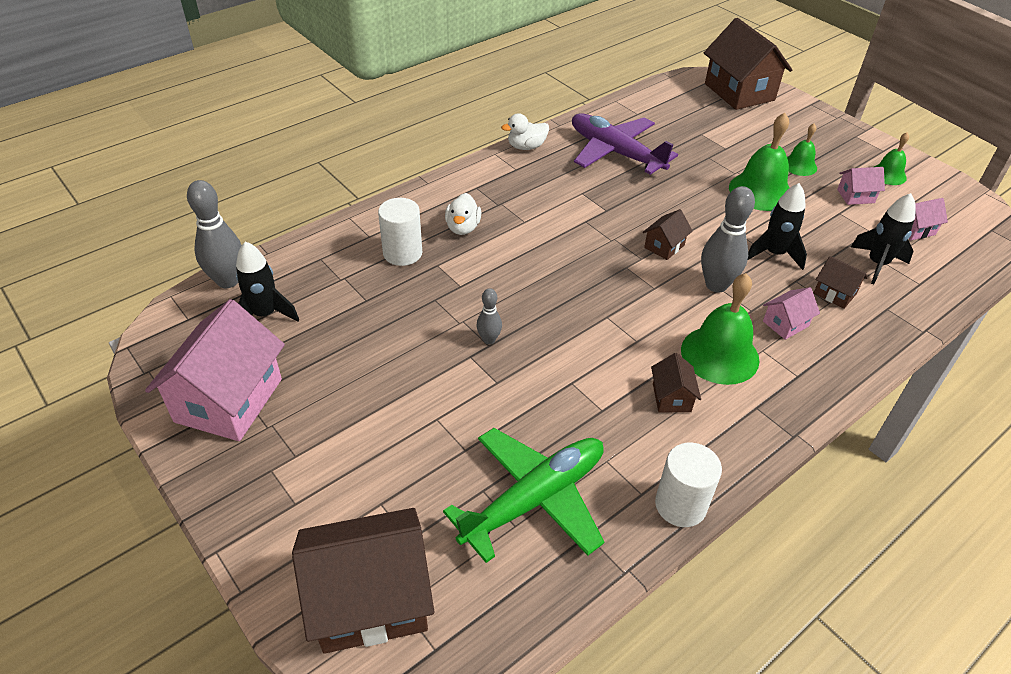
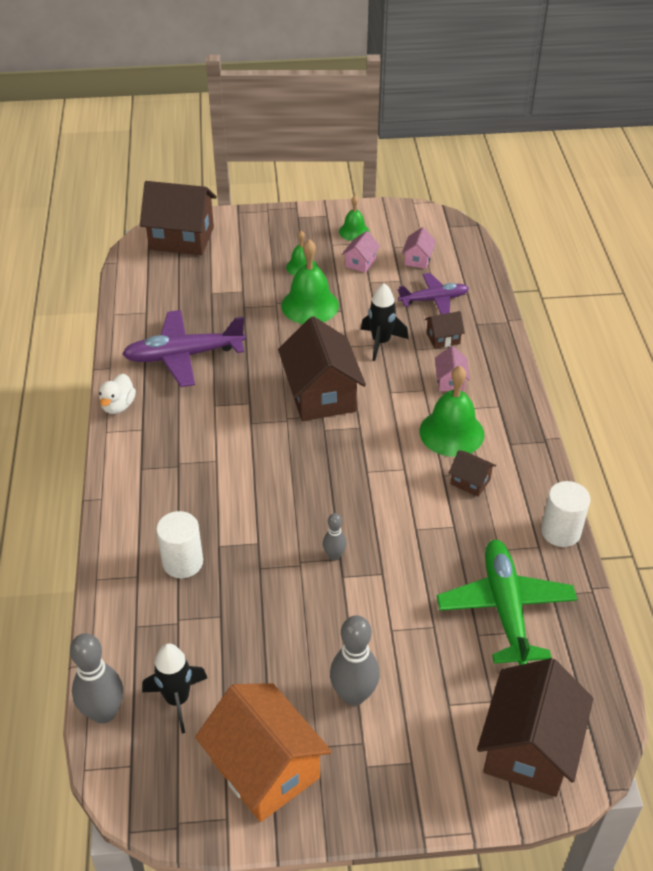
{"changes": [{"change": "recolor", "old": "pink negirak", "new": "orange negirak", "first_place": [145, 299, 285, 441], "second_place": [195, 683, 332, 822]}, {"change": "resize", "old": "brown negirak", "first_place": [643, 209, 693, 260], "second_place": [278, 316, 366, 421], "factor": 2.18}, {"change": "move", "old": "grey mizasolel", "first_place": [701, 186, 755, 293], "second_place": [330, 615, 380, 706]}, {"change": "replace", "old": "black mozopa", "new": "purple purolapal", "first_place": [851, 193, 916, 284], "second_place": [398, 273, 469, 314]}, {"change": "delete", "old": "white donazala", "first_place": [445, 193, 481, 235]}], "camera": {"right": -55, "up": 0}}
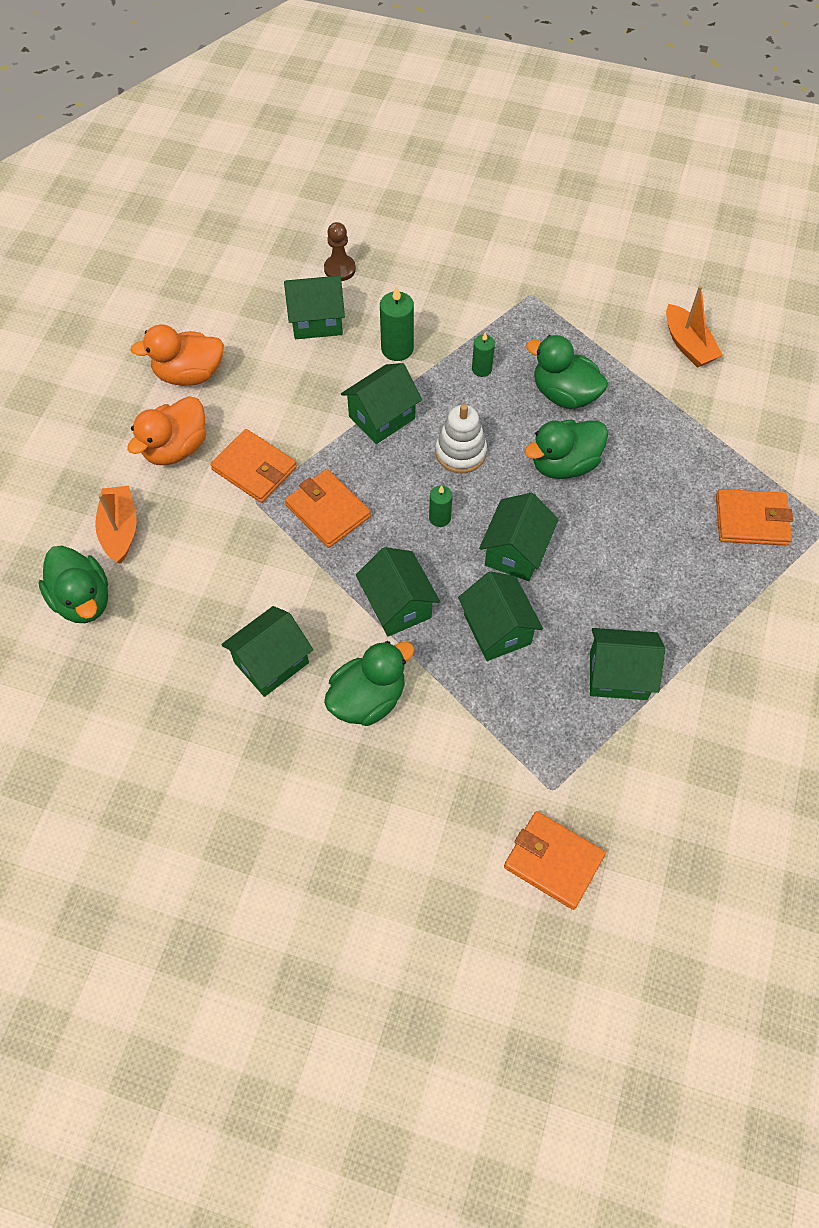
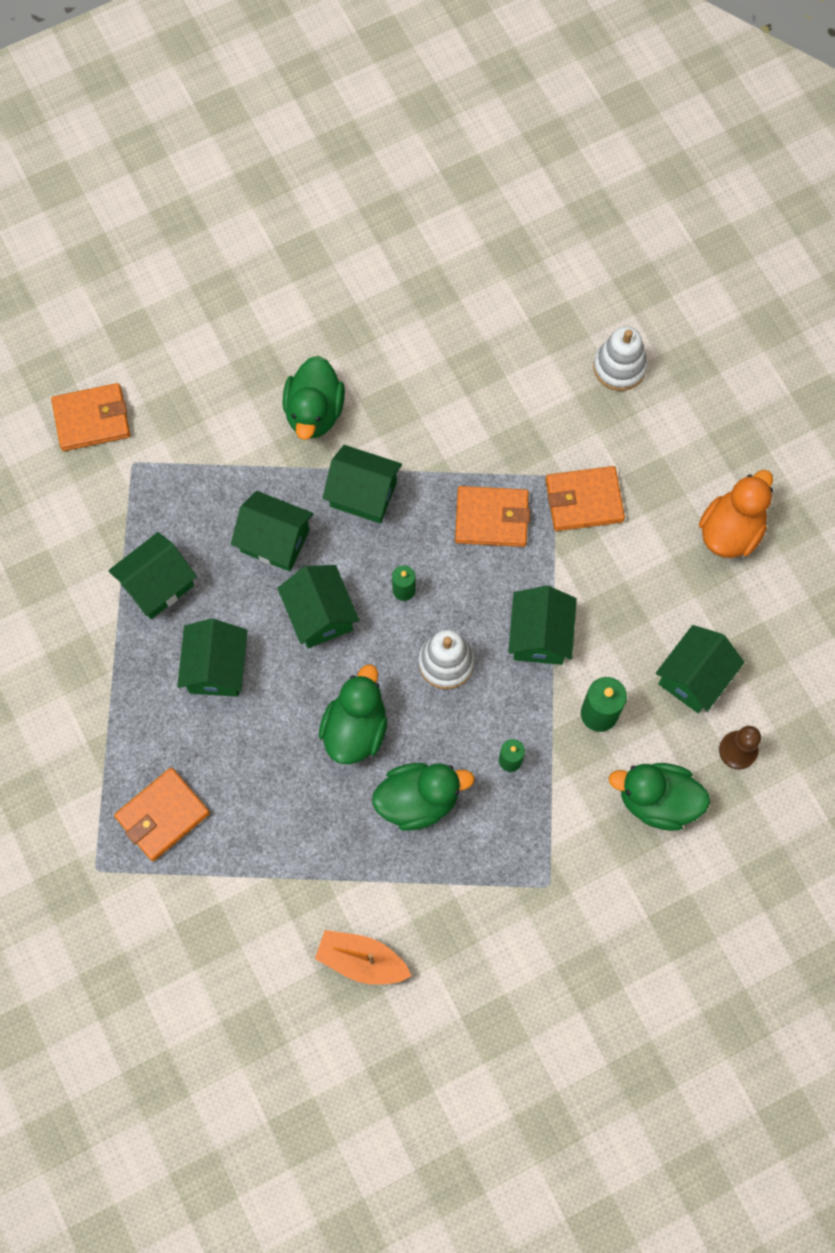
{"changes": [{"change": "move", "old": "green negirak", "first_place": [221, 606, 313, 697], "second_place": [177, 619, 247, 697]}, {"change": "replace", "old": "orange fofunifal", "new": "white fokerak", "first_place": [95, 486, 137, 564], "second_place": [594, 326, 647, 391]}, {"change": "move", "old": "green donazala", "first_place": [38, 546, 108, 623], "second_place": [609, 763, 710, 831]}, {"change": "delete", "old": "orange donazala", "first_place": [127, 396, 206, 465]}], "camera": {"right": 135, "up": 10}}
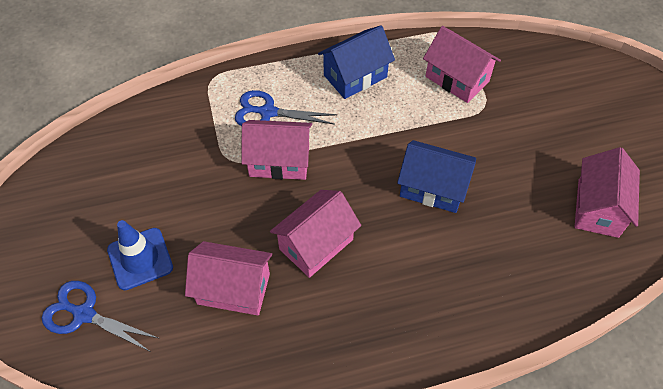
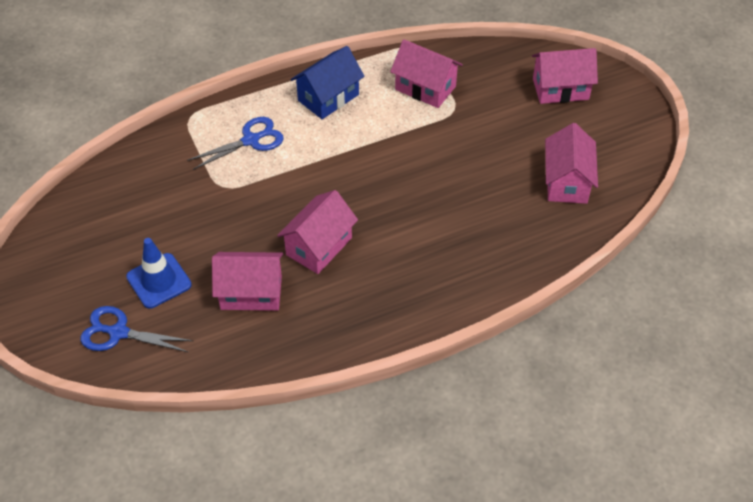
{"changes": [{"change": "rotate", "old": "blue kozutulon", "first_place": [235, 90, 337, 126], "second_place": [187, 117, 284, 170], "degrees": 150}, {"change": "move", "old": "pink negirak", "first_place": [241, 120, 312, 180], "second_place": [532, 48, 598, 104]}, {"change": "delete", "old": "blue negirak", "first_place": [397, 140, 476, 213]}], "camera": {"right": -10, "up": -5}}
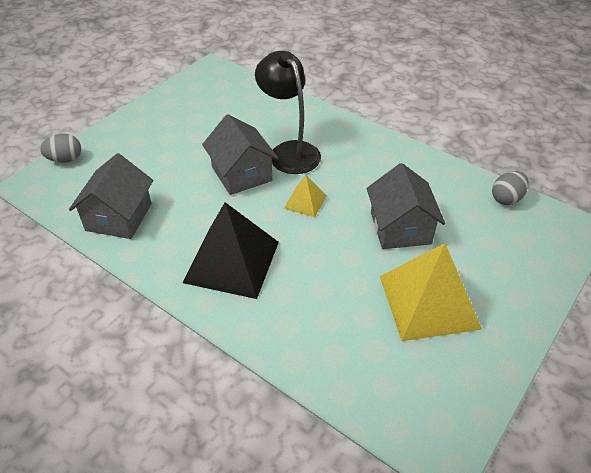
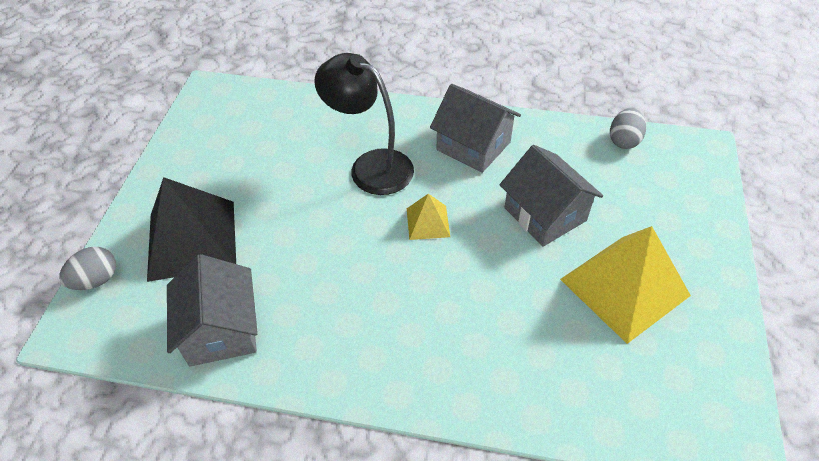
{"changes": [{"change": "move", "old": "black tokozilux", "first_place": [182, 202, 279, 299], "second_place": [147, 177, 236, 282]}, {"change": "move", "old": "grey negirak", "first_place": [202, 114, 279, 195], "second_place": [430, 84, 521, 173]}], "camera": {"right": -25, "up": 5}}
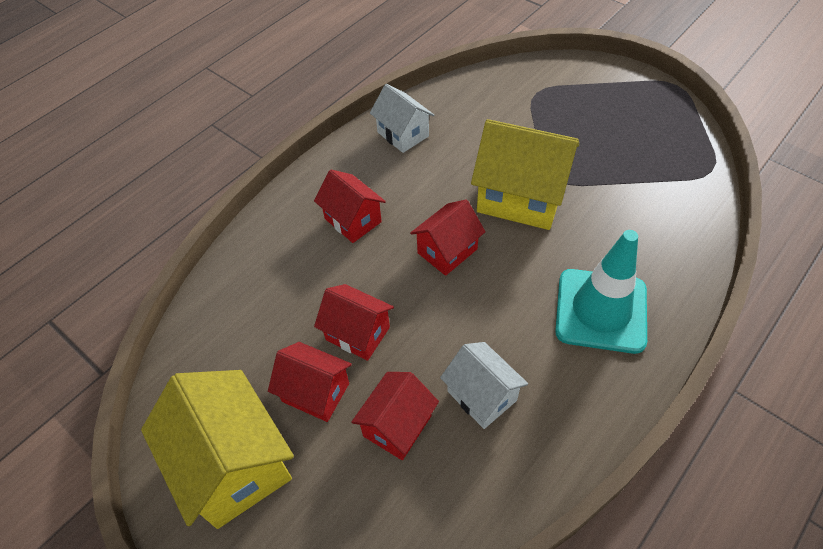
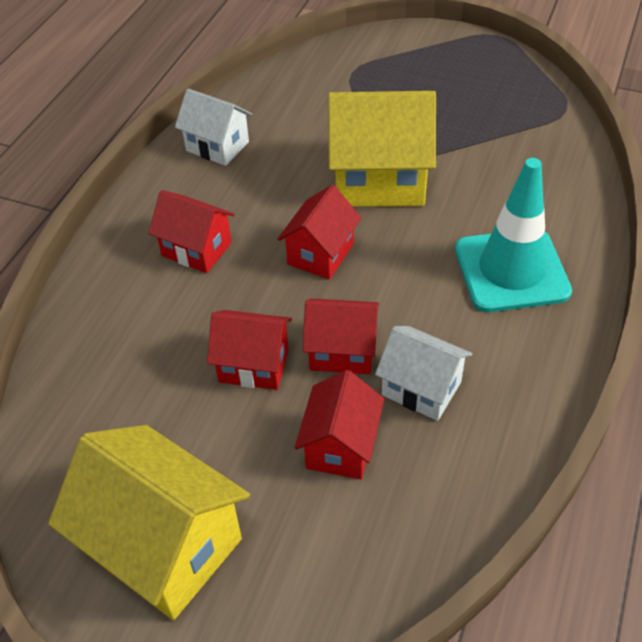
{"changes": [{"change": "move", "old": "red negirak", "first_place": [268, 342, 352, 422], "second_place": [303, 298, 379, 374]}], "camera": {"right": -20, "up": -5}}
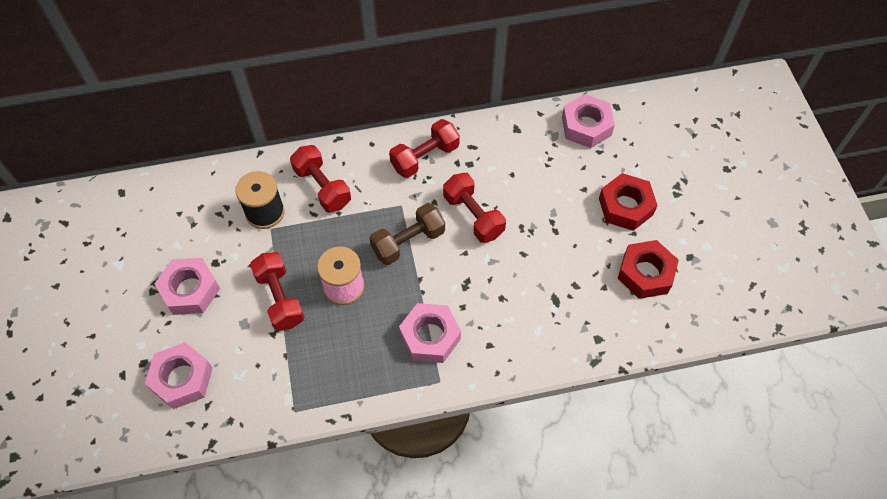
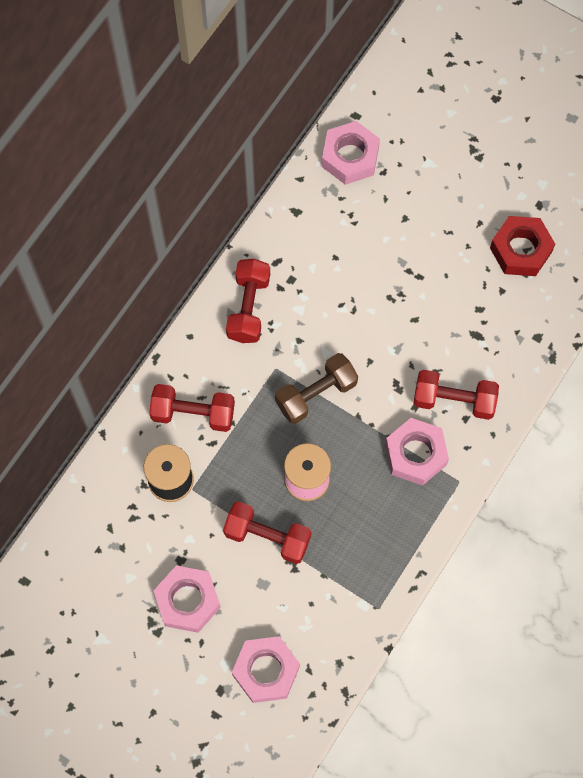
{"changes": [{"change": "rotate", "old": "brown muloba", "first_place": [370, 203, 445, 265], "second_place": [275, 353, 358, 424], "degrees": 45}, {"change": "move", "old": "red muloba", "first_place": [443, 173, 506, 243], "second_place": [413, 370, 499, 420]}, {"change": "delete", "old": "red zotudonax", "first_place": [599, 173, 658, 231]}], "camera": {"right": -45, "up": 10}}
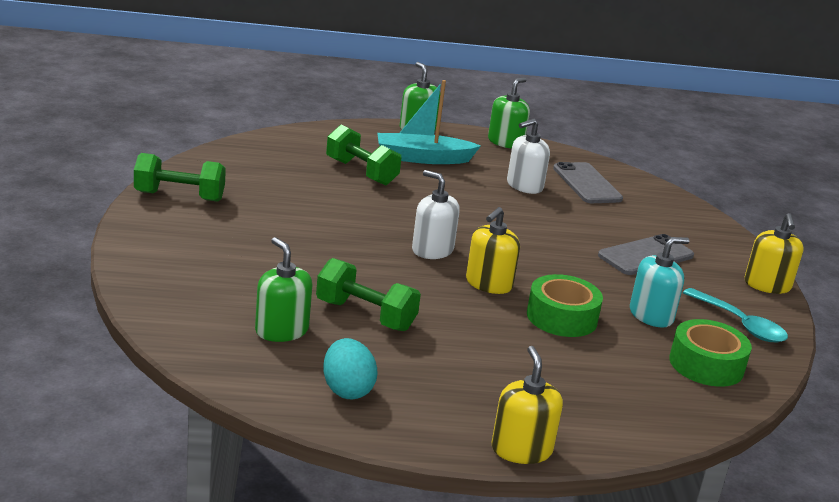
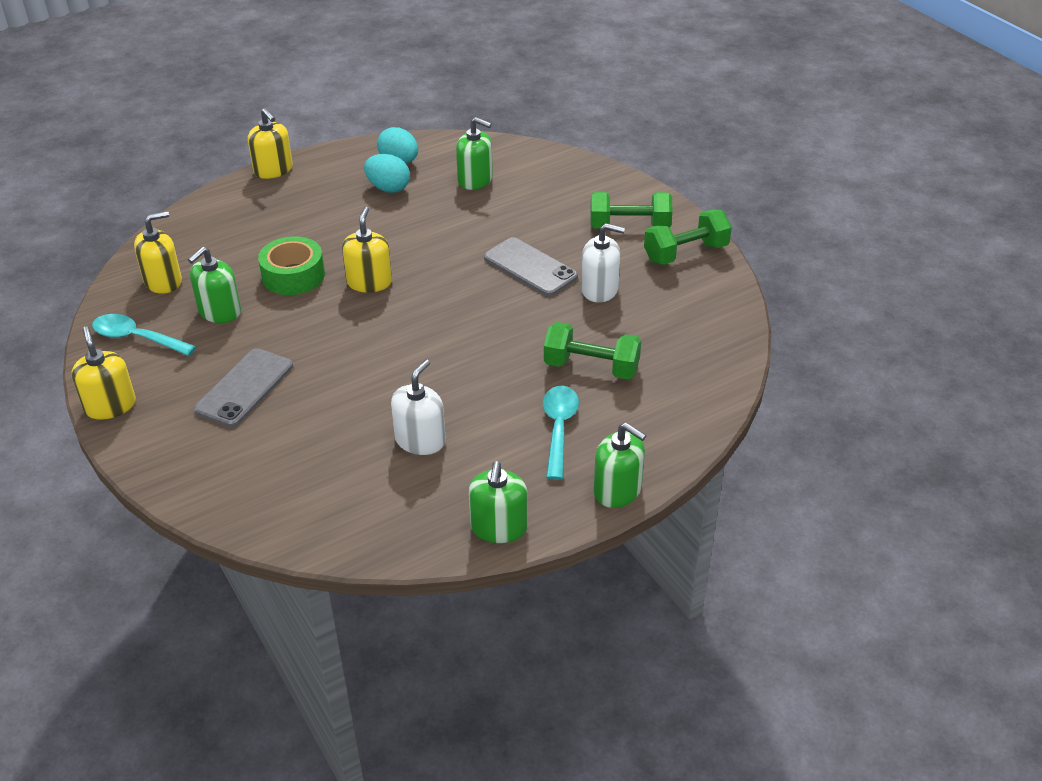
{"changes": [{"change": "replace", "old": "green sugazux", "new": "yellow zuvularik", "first_place": [669, 319, 752, 387], "second_place": [134, 211, 182, 294]}, {"change": "recolor", "old": "turquoise zuvularik", "new": "green zuvularik", "first_place": [630, 237, 690, 328], "second_place": [188, 247, 241, 323]}, {"change": "insert", "new": "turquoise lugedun", "second_place": [364, 154, 410, 193]}, {"change": "move", "old": "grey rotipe", "first_place": [553, 162, 623, 203], "second_place": [484, 237, 578, 296]}, {"change": "replace", "old": "turquoise fofunifal", "new": "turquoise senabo", "first_place": [377, 80, 481, 164], "second_place": [543, 386, 579, 480]}, {"change": "move", "old": "white zuvularik", "first_place": [412, 170, 460, 259], "second_place": [581, 223, 625, 303]}, {"change": "move", "old": "green muloba", "first_place": [316, 258, 421, 331], "second_place": [591, 192, 672, 229]}], "camera": {"right": 155, "up": 15}}
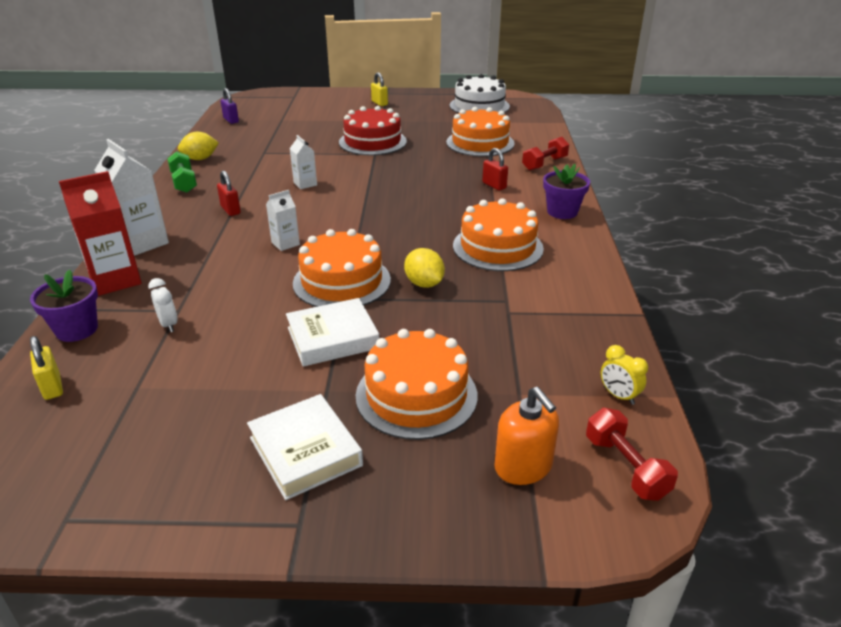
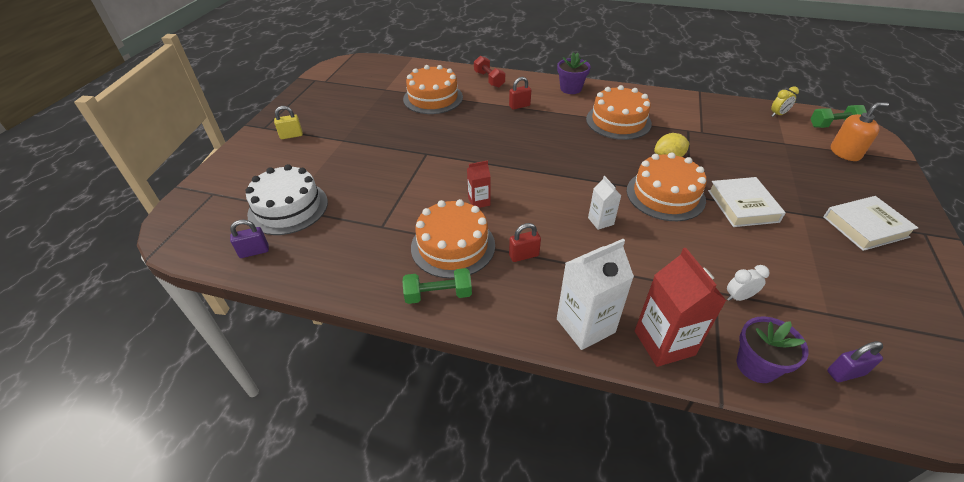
{"changes": [{"change": "move", "old": "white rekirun", "first_place": [450, 74, 510, 113], "second_place": [245, 164, 328, 235]}, {"change": "move", "old": "orange rekirun", "first_place": [356, 329, 477, 440], "second_place": [411, 199, 495, 279]}, {"change": "recolor", "old": "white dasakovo", "new": "red dasakovo", "first_place": [289, 135, 317, 189], "second_place": [467, 160, 491, 208]}, {"change": "recolor", "old": "red muloba", "new": "green muloba", "first_place": [586, 408, 678, 501], "second_place": [810, 105, 867, 128]}, {"change": "recolor", "old": "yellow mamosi", "new": "purple mamosi", "first_place": [30, 336, 63, 400], "second_place": [827, 341, 883, 382]}, {"change": "delete", "old": "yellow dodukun", "first_place": [178, 132, 219, 160]}, {"change": "delete", "old": "red rekirun", "first_place": [339, 106, 407, 155]}], "camera": {"right": -75, "up": 10}}
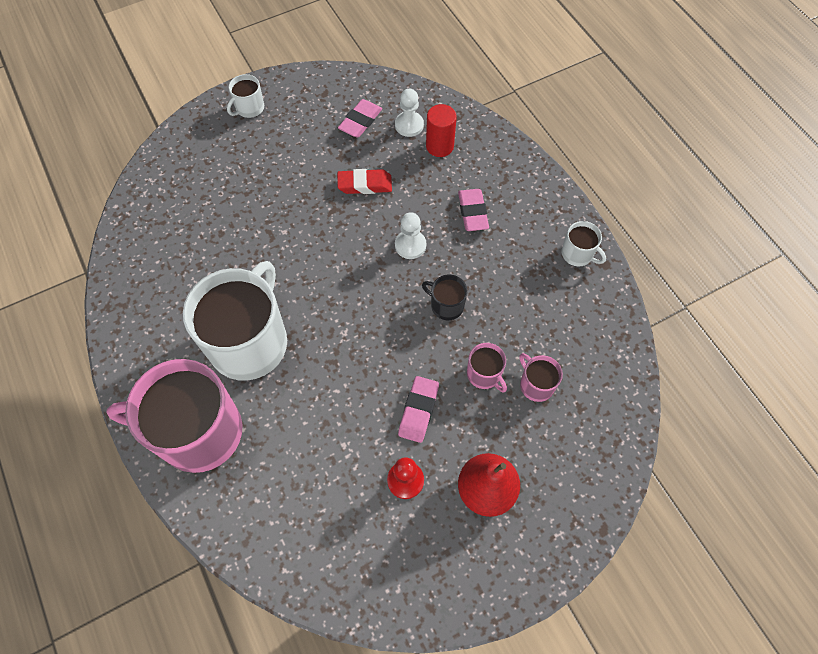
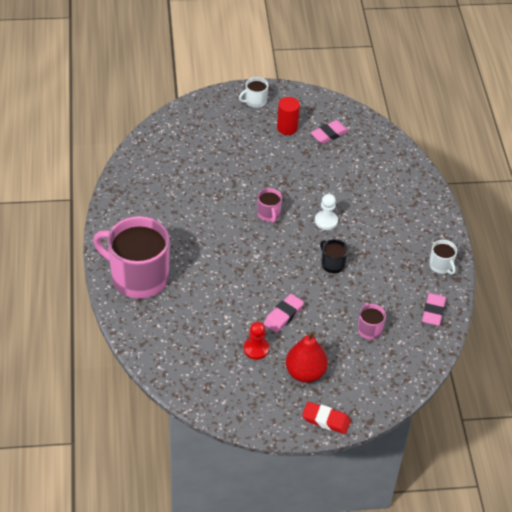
{"changes": [{"change": "move", "old": "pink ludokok", "first_place": [467, 343, 507, 392], "second_place": [257, 188, 282, 223]}, {"change": "move", "old": "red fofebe", "first_place": [426, 104, 457, 157], "second_place": [277, 97, 300, 135]}, {"change": "move", "old": "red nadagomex", "first_place": [337, 169, 392, 194], "second_place": [302, 402, 351, 434]}, {"change": "move", "old": "pink nadagomex", "first_place": [458, 189, 489, 231], "second_place": [422, 293, 446, 326]}, {"change": "delete", "old": "white ludokok", "first_place": [183, 261, 287, 381]}, {"change": "delete", "old": "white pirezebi", "first_place": [395, 89, 424, 137]}], "camera": {"right": 20, "up": -15}}
